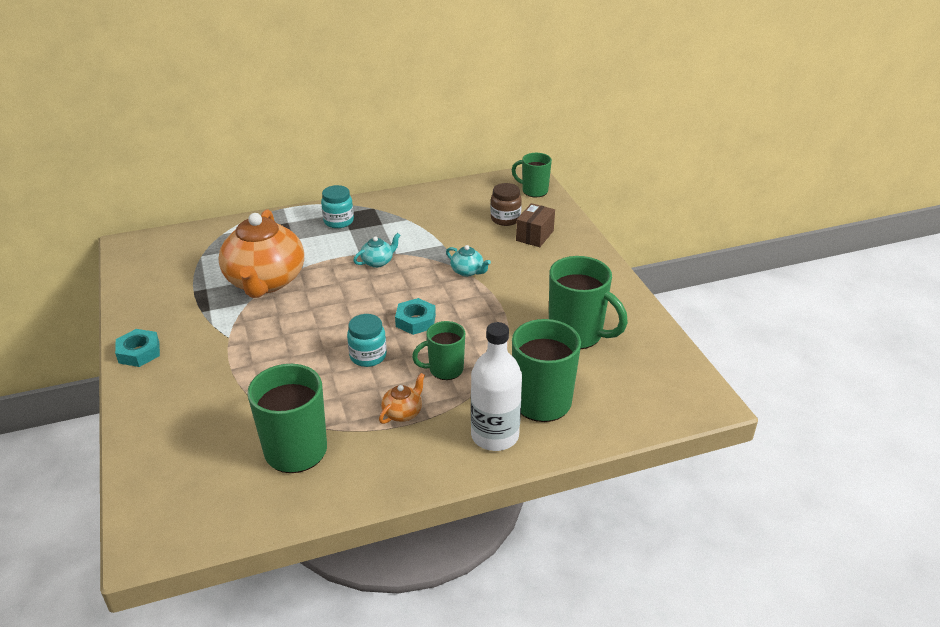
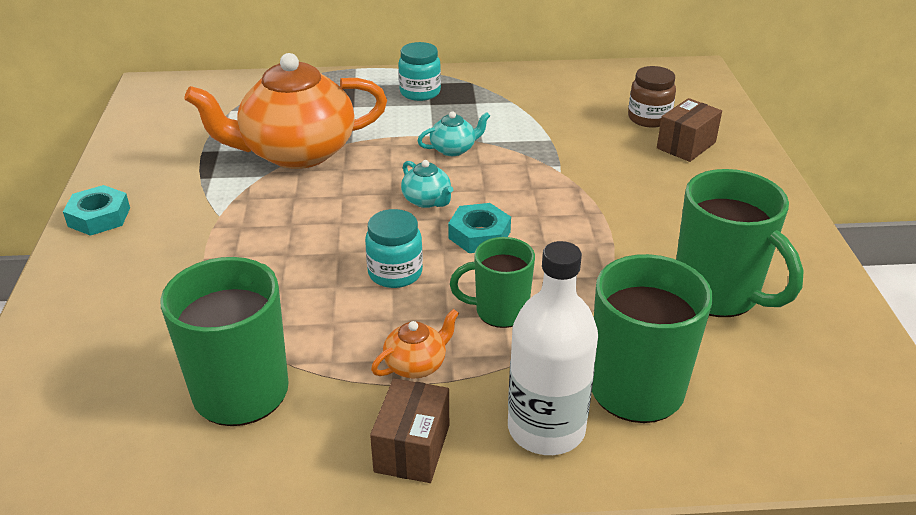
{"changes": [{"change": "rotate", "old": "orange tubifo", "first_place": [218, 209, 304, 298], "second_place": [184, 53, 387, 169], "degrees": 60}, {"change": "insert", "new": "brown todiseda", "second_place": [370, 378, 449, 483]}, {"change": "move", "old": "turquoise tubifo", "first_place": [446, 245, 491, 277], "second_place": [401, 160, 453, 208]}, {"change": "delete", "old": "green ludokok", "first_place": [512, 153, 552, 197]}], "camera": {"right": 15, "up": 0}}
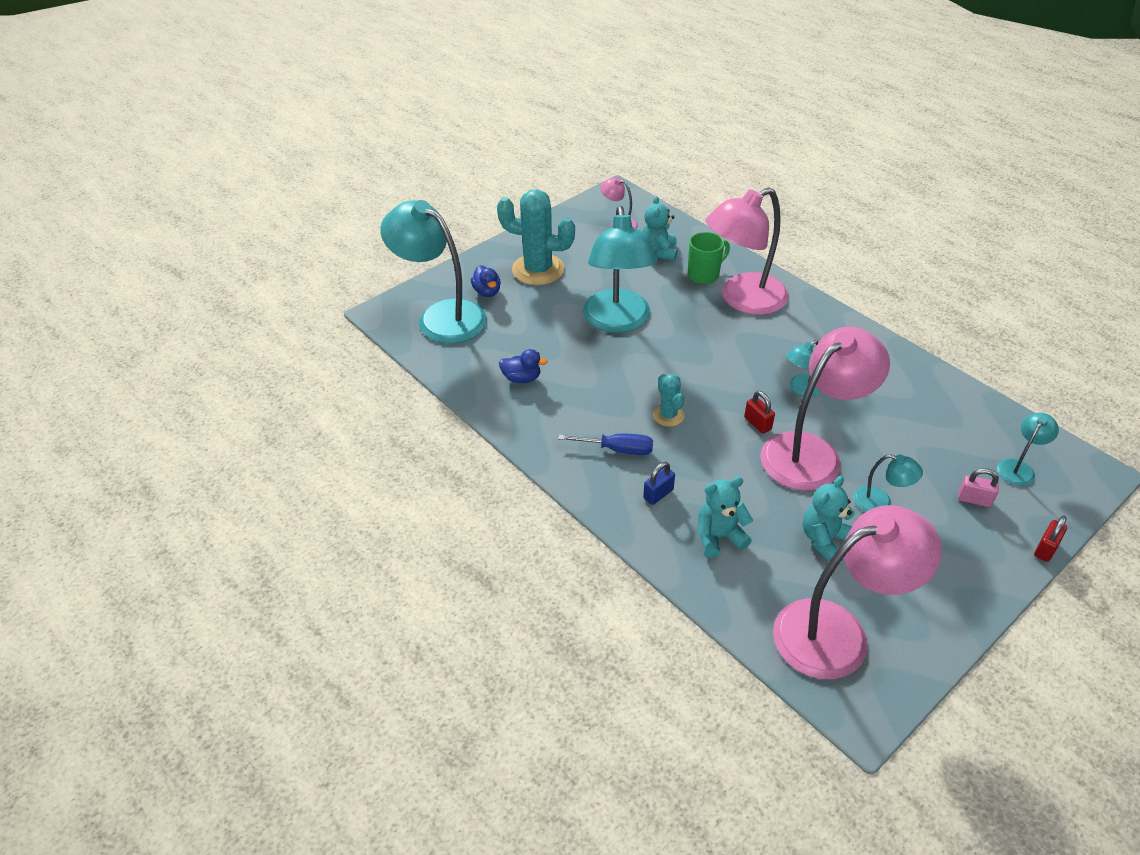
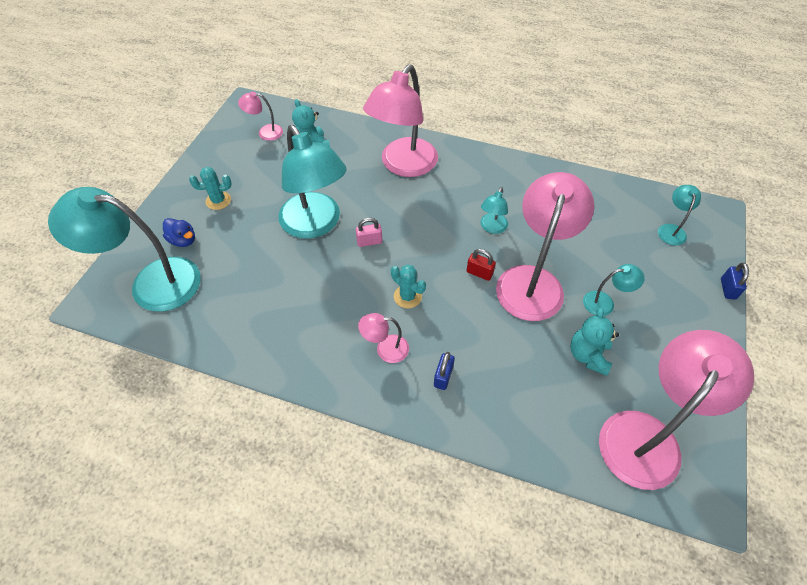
{"changes": [{"change": "resize", "old": "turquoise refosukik", "first_place": [497, 189, 575, 285], "second_place": [189, 167, 231, 210], "factor": 0.51}, {"change": "move", "old": "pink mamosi", "first_place": [958, 468, 999, 507], "second_place": [356, 218, 382, 247]}, {"change": "replace", "old": "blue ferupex", "new": "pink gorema", "first_place": [558, 433, 653, 455], "second_place": [358, 313, 409, 363]}, {"change": "recolor", "old": "red mamosi", "new": "blue mamosi", "first_place": [1034, 516, 1067, 562], "second_place": [721, 263, 749, 300]}, {"change": "delete", "old": "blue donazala", "first_place": [499, 349, 548, 383]}, {"change": "delete", "old": "green ludokok", "first_place": [688, 232, 730, 284]}, {"change": "delete", "old": "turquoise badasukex", "first_place": [697, 477, 753, 558]}], "camera": {"right": -30, "up": 10}}
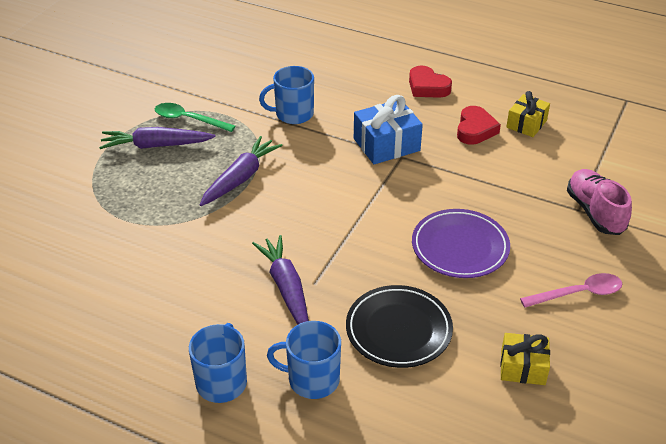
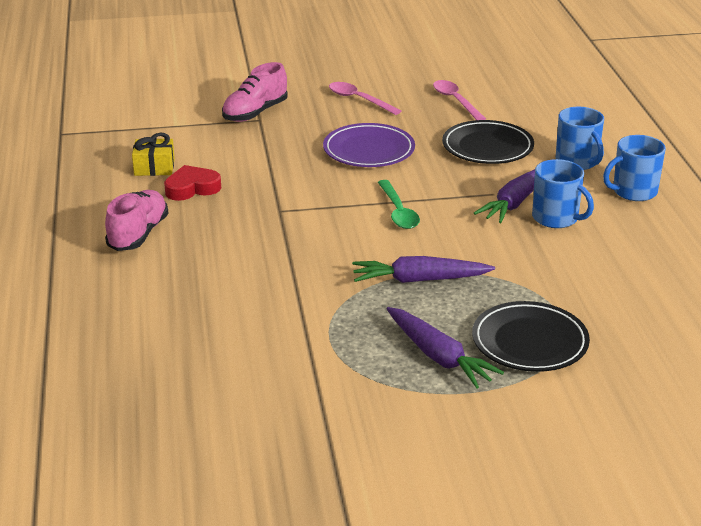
{"changes": [{"change": "replace", "old": "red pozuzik", "new": "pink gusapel", "first_place": [409, 65, 452, 98], "second_place": [105, 190, 169, 251]}, {"change": "move", "old": "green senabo", "first_place": [155, 103, 235, 132], "second_place": [378, 180, 420, 229]}, {"change": "replace", "old": "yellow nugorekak", "new": "pink senabo", "first_place": [500, 333, 550, 385], "second_place": [433, 80, 486, 120]}, {"change": "insert", "new": "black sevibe", "second_place": [472, 301, 590, 372]}, {"change": "move", "old": "blue ludokok", "first_place": [259, 66, 314, 124], "second_place": [532, 159, 594, 228]}, {"change": "delete", "old": "blue nugorekak", "first_place": [354, 95, 423, 164]}], "camera": {"right": -125, "up": -10}}
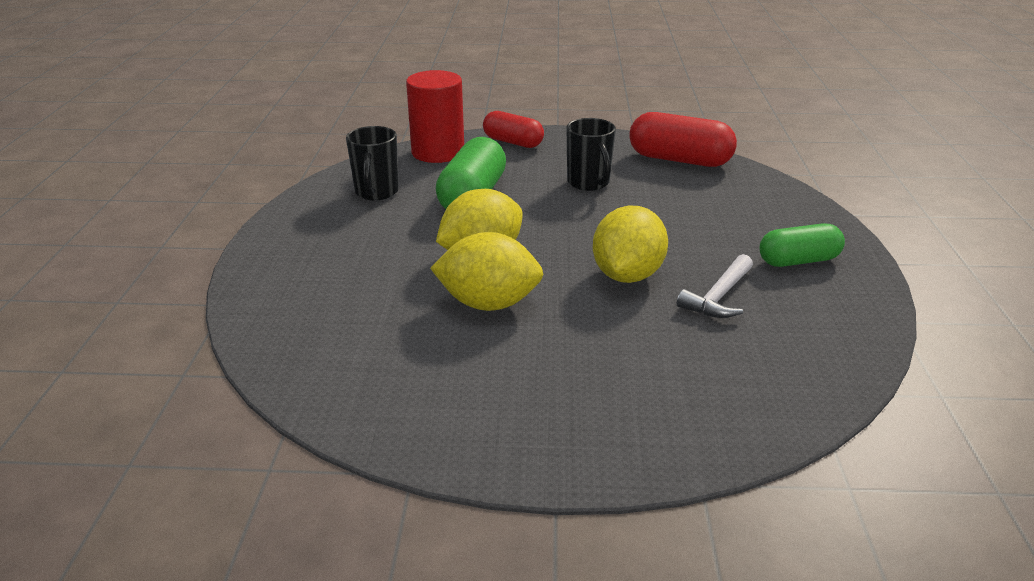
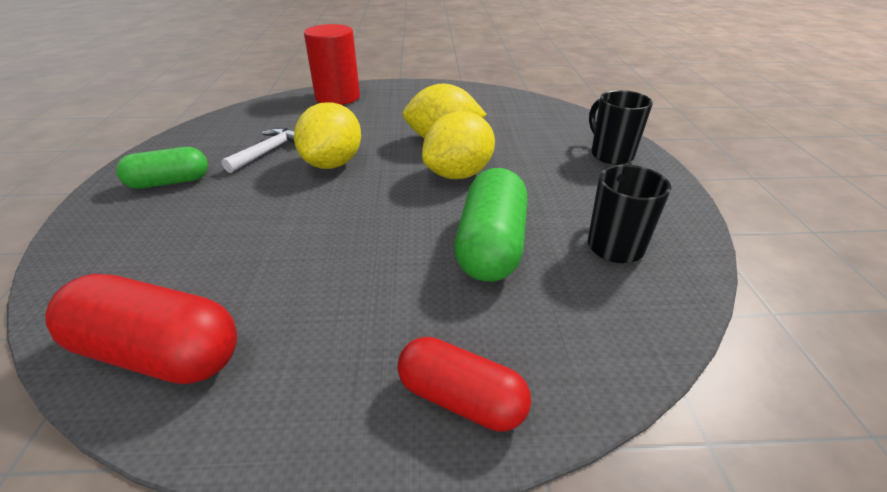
{"changes": [{"change": "move", "old": "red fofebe", "first_place": [406, 70, 464, 163], "second_place": [304, 24, 360, 105]}, {"change": "move", "old": "black ludokok", "first_place": [567, 118, 616, 191], "second_place": [589, 90, 653, 165]}], "camera": {"right": 175, "up": 5}}
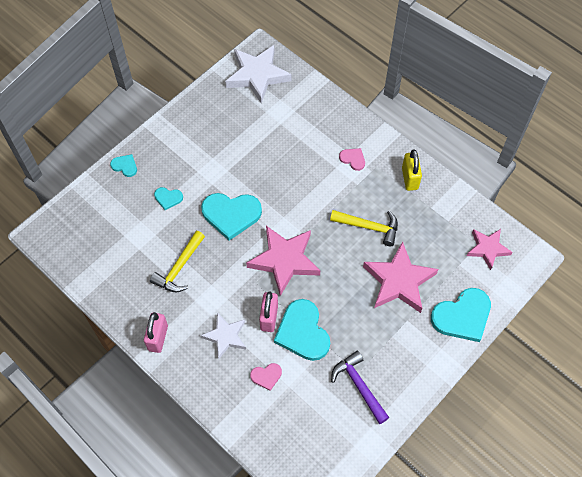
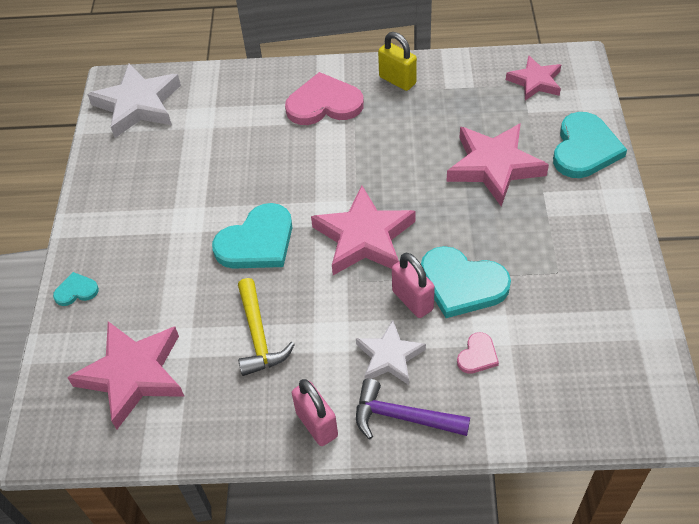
{"changes": [{"change": "insert", "new": "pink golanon", "second_place": [67, 321, 185, 430]}, {"change": "resize", "old": "pink pozuzik", "first_place": [339, 148, 365, 171], "second_place": [285, 72, 364, 125], "factor": 2.06}, {"change": "move", "old": "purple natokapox", "first_place": [331, 351, 389, 424], "second_place": [356, 379, 470, 439]}, {"change": "delete", "old": "turquoise pozuzik", "first_place": [154, 187, 183, 210]}, {"change": "delete", "old": "yellow natokapox", "first_place": [330, 210, 398, 246]}], "camera": {"right": -40, "up": -10}}
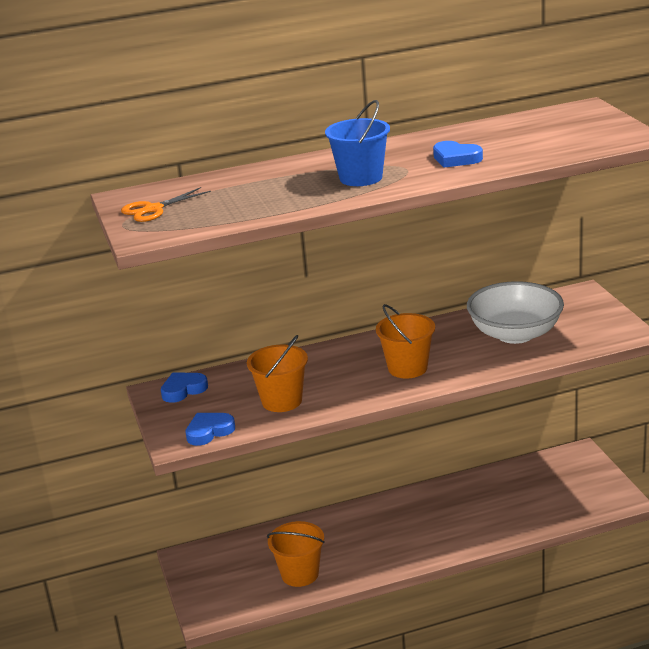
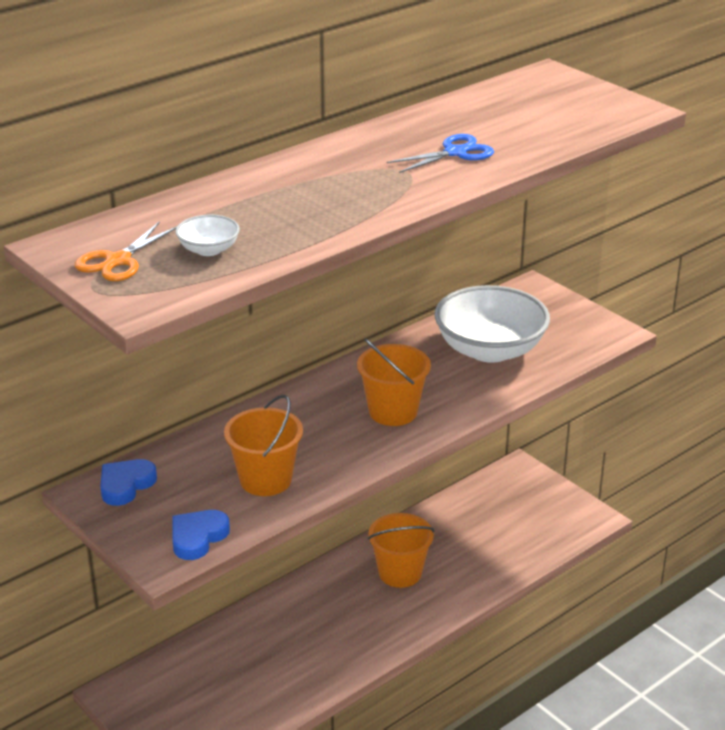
{"changes": [{"change": "insert", "new": "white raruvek", "second_place": [175, 215, 240, 256]}, {"change": "move", "old": "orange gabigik", "first_place": [267, 521, 325, 587], "second_place": [368, 513, 434, 588]}, {"change": "replace", "old": "blue pozuzik", "new": "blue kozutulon", "first_place": [433, 141, 483, 168], "second_place": [387, 134, 494, 173]}, {"change": "delete", "old": "blue gabigik", "first_place": [325, 100, 390, 186]}], "camera": {"right": -25, "up": 5}}
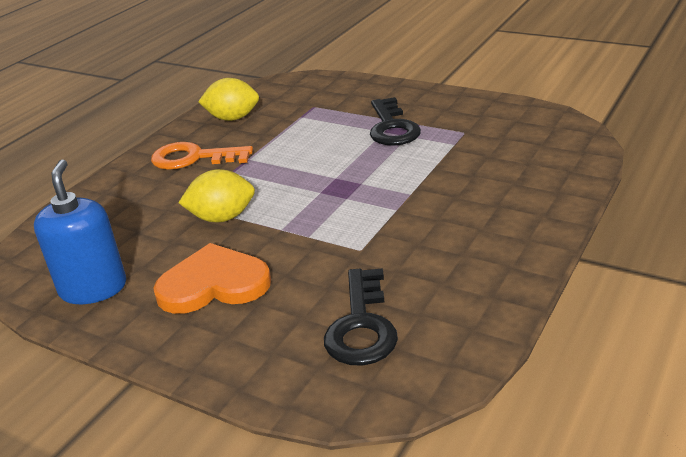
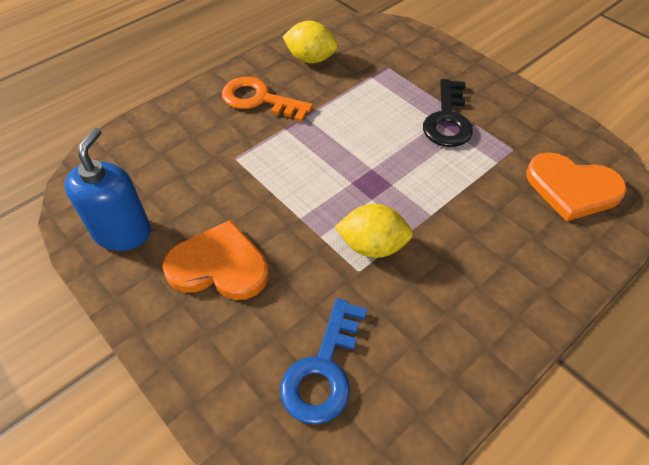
{"changes": [{"change": "recolor", "old": "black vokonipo", "new": "blue vokonipo", "first_place": [324, 268, 398, 366], "second_place": [280, 298, 367, 425]}, {"change": "move", "old": "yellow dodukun", "first_place": [178, 169, 255, 222], "second_place": [335, 204, 413, 258]}, {"change": "insert", "new": "orange pozuzik", "second_place": [526, 152, 627, 222]}], "camera": {"right": 15, "up": 20}}
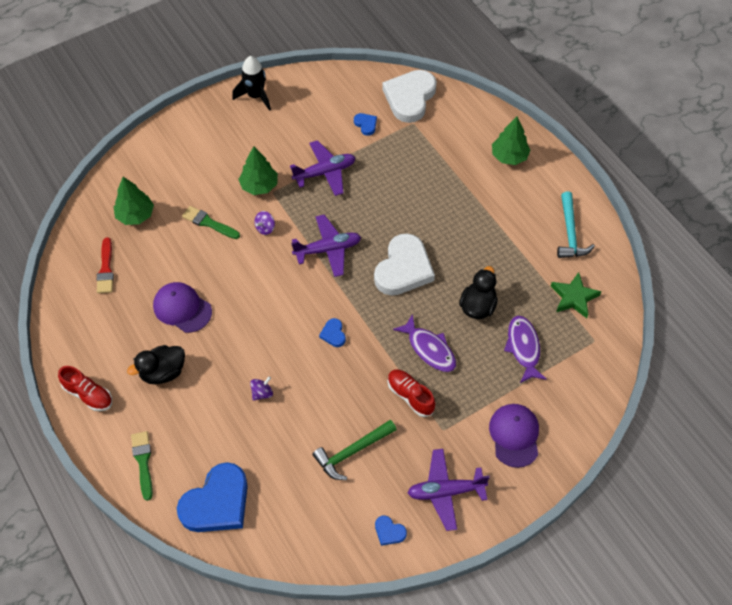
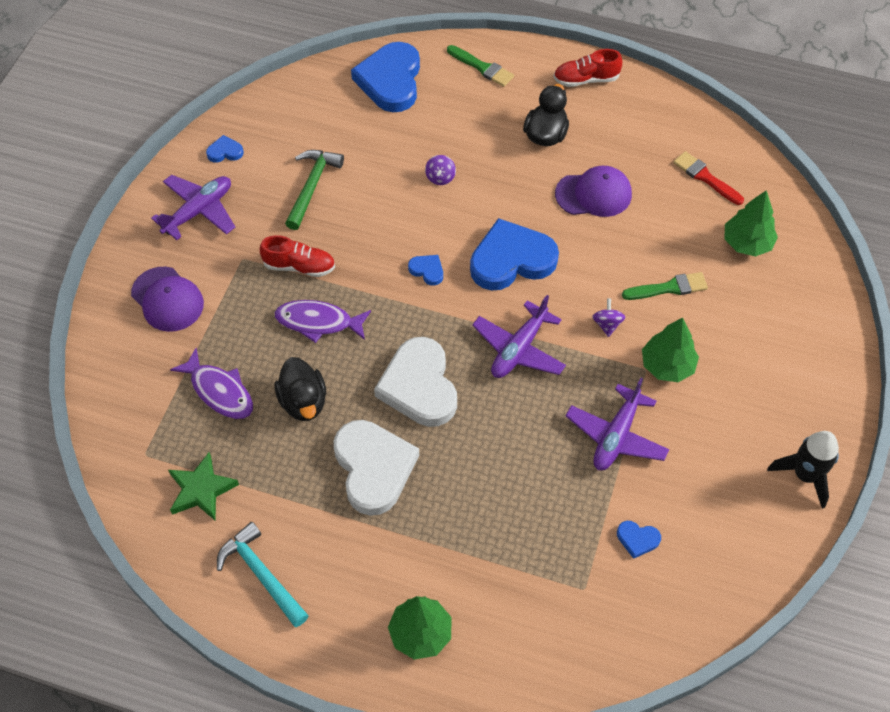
{"changes": [{"change": "move", "old": "white pozuzik", "first_place": [382, 70, 437, 123], "second_place": [334, 420, 419, 516]}, {"change": "insert", "new": "blue pozuzik", "second_place": [470, 218, 559, 291]}], "camera": {"right": 140, "up": 0}}
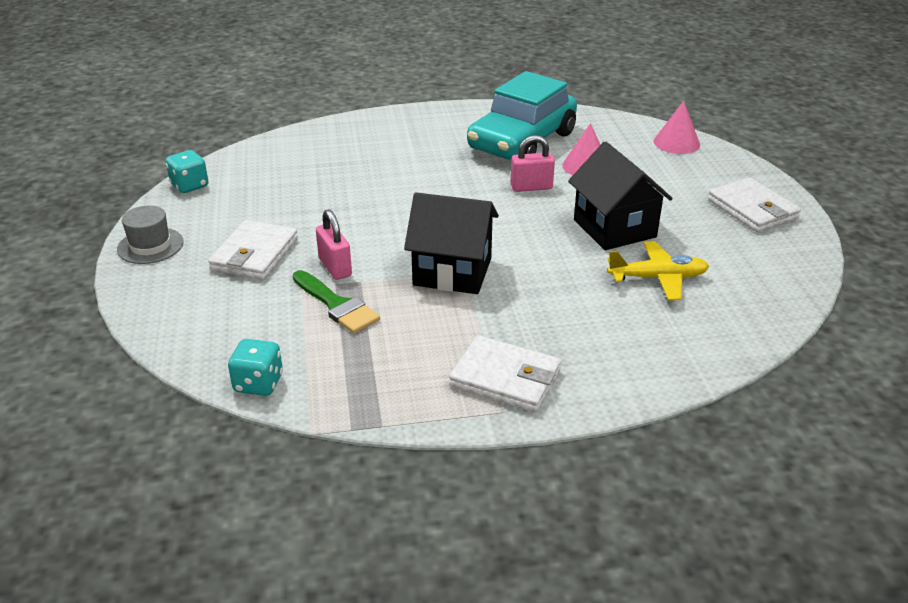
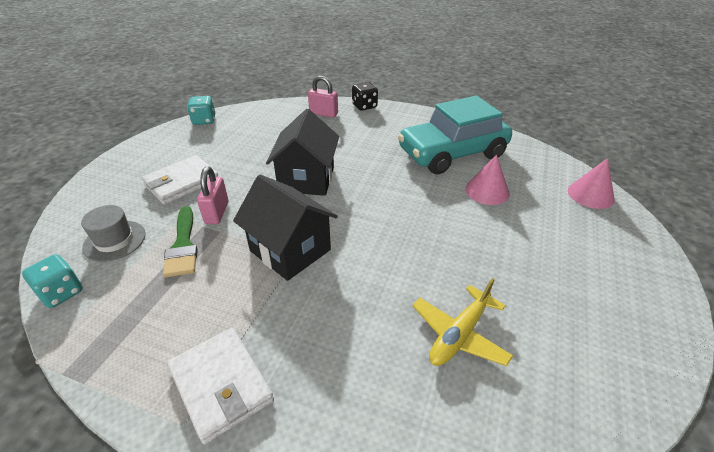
{"changes": [{"change": "move", "old": "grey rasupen", "first_place": [117, 206, 184, 264], "second_place": [81, 205, 145, 262]}, {"change": "move", "old": "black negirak", "first_place": [568, 141, 673, 250], "second_place": [266, 109, 339, 196]}, {"change": "move", "old": "pink mamosi", "first_place": [510, 135, 555, 192], "second_place": [308, 76, 338, 118]}, {"change": "insert", "new": "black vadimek", "second_place": [352, 82, 378, 111]}, {"change": "rotate", "old": "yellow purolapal", "first_place": [607, 241, 709, 300], "second_place": [413, 278, 513, 366], "degrees": 105}, {"change": "delete", "old": "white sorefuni", "first_place": [708, 177, 801, 232]}], "camera": {"right": 30, "up": 5}}
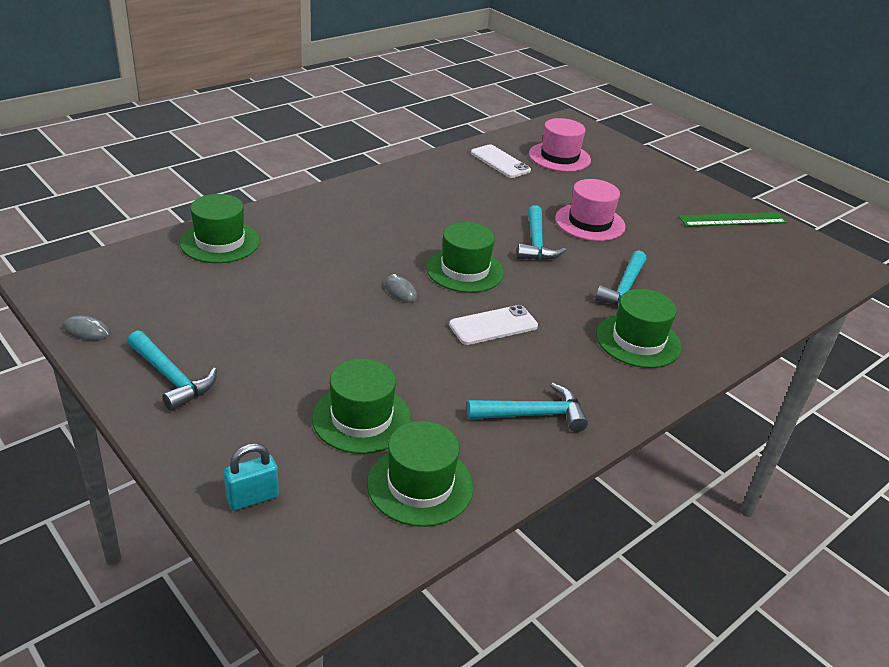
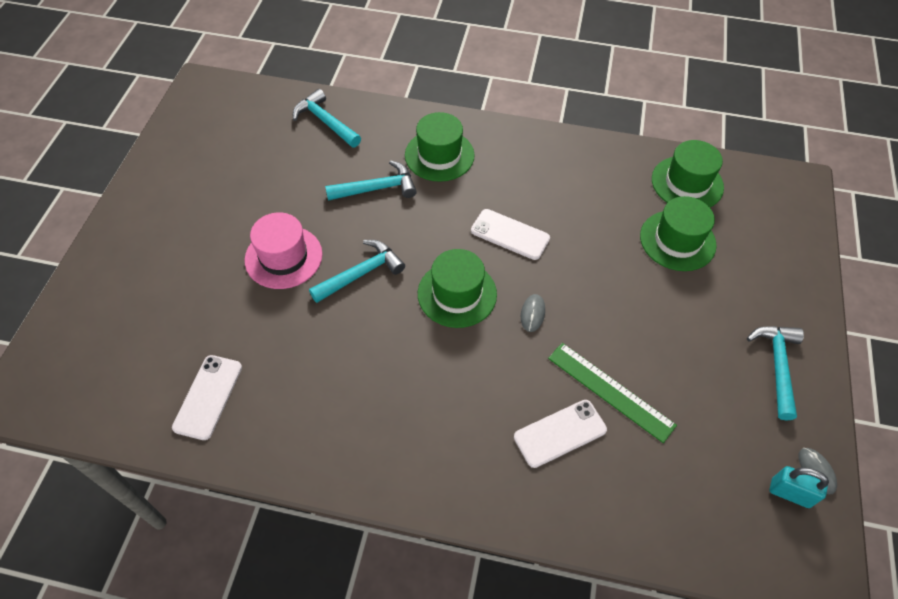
{"changes": [{"change": "move", "old": "turquoise natokapox", "first_place": [467, 383, 588, 432], "second_place": [293, 89, 361, 147]}, {"change": "insert", "new": "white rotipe", "second_place": [514, 400, 607, 468]}, {"change": "move", "old": "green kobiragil", "first_place": [678, 212, 787, 227], "second_place": [548, 343, 677, 443]}, {"change": "move", "old": "turquoise mamosi", "first_place": [223, 443, 279, 511], "second_place": [769, 466, 829, 508]}, {"change": "delete", "old": "green rasupen", "first_place": [180, 194, 260, 263]}, {"change": "delete", "old": "pink rasupen", "first_place": [529, 118, 591, 172]}], "camera": {"right": -125, "up": 20}}
